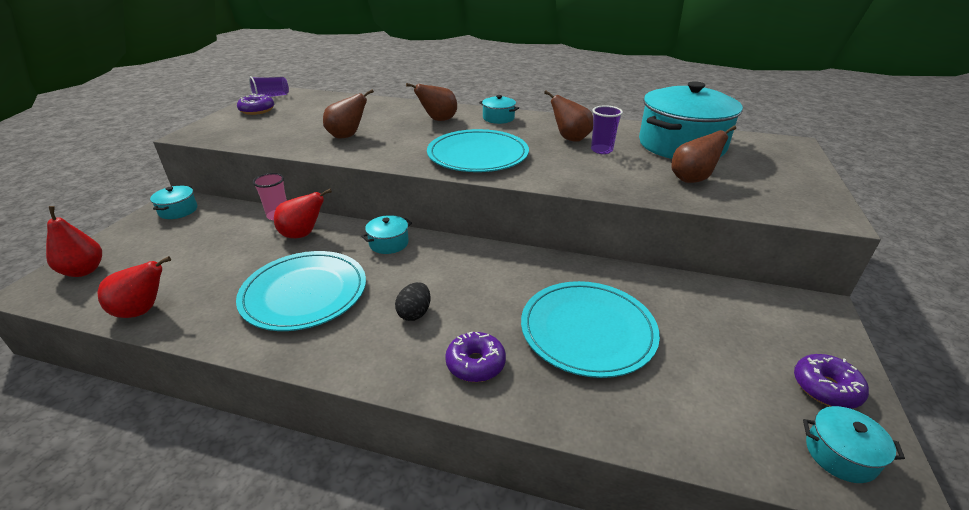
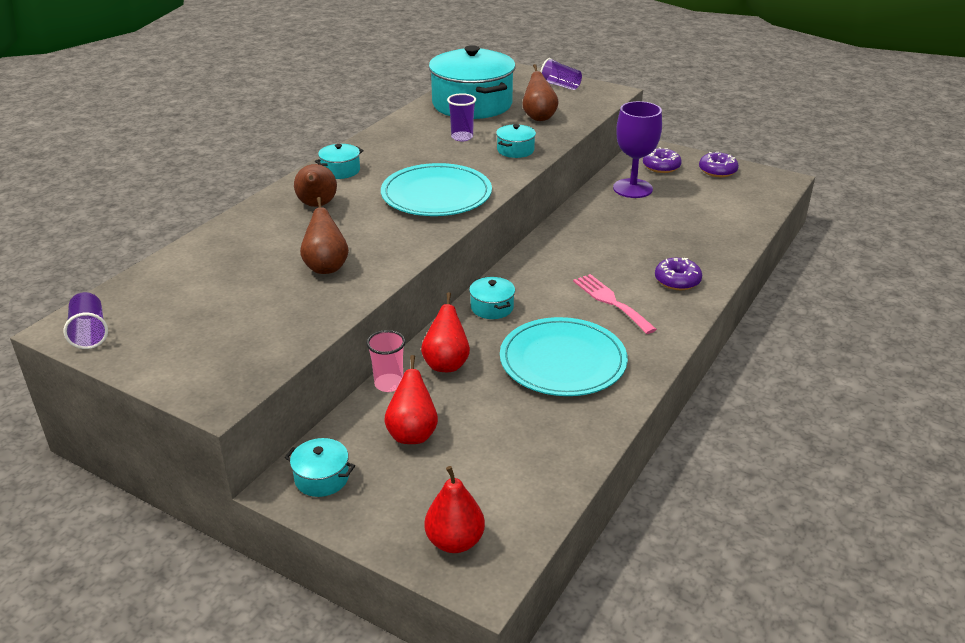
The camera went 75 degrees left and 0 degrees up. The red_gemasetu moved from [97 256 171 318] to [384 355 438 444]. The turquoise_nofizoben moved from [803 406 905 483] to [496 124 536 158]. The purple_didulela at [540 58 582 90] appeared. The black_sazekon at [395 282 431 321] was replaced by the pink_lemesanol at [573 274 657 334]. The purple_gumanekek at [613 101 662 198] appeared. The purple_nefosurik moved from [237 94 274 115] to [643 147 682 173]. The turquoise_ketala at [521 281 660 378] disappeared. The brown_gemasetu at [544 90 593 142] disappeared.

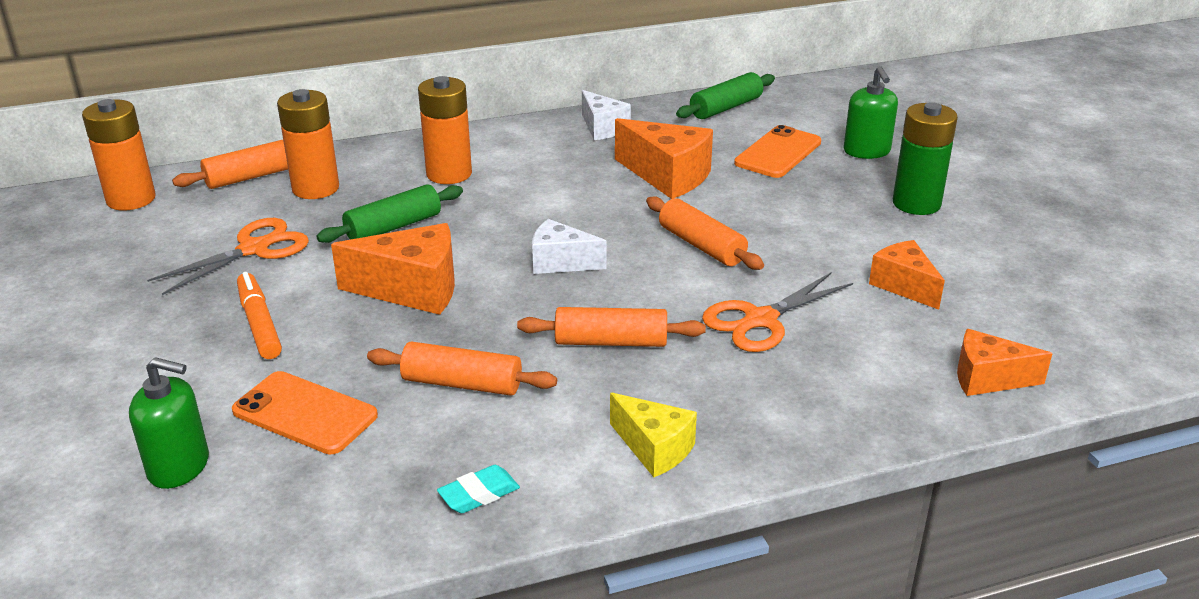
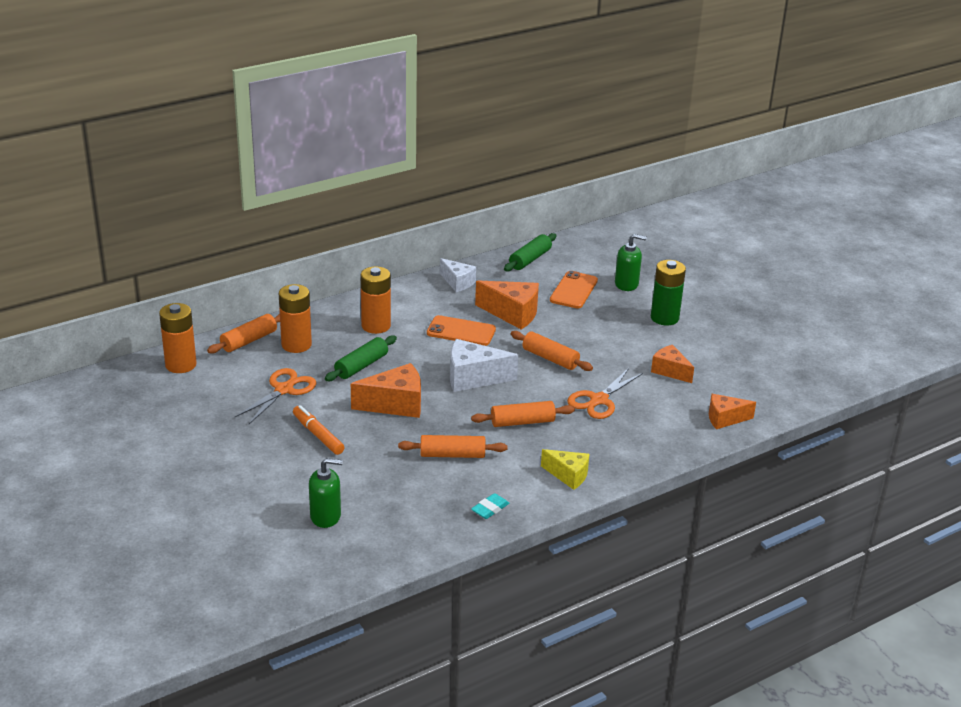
The camera went 15 degrees left and 0 degrees up. The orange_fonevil moved from [232 371 378 455] to [427 315 496 346]. The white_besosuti at [532 219 607 274] changed to 1.55 times the size. The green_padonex at [843 66 898 159] turned 60 degrees counterclockwise.

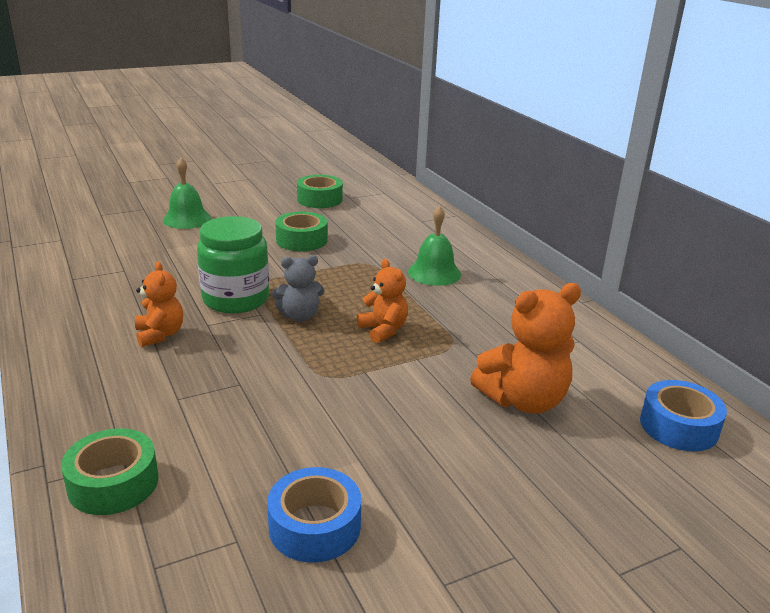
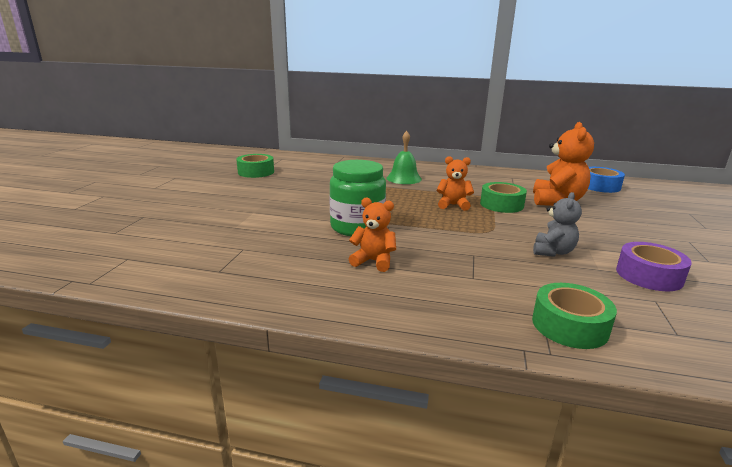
The camera went 50 degrees left and 5 degrees down. The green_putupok moved from [275 211 327 251] to [480 182 527 213]. The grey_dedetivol moved from [272 255 325 322] to [533 192 582 257]. The blue_putupok at [267 467 361 563] became the purple_putupok at [616 242 692 291]. The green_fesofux at [163 158 211 229] disappeared.

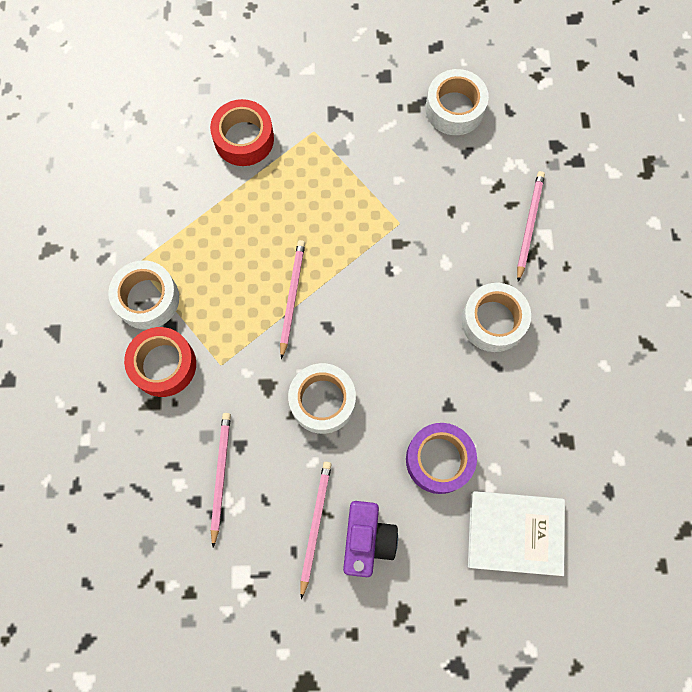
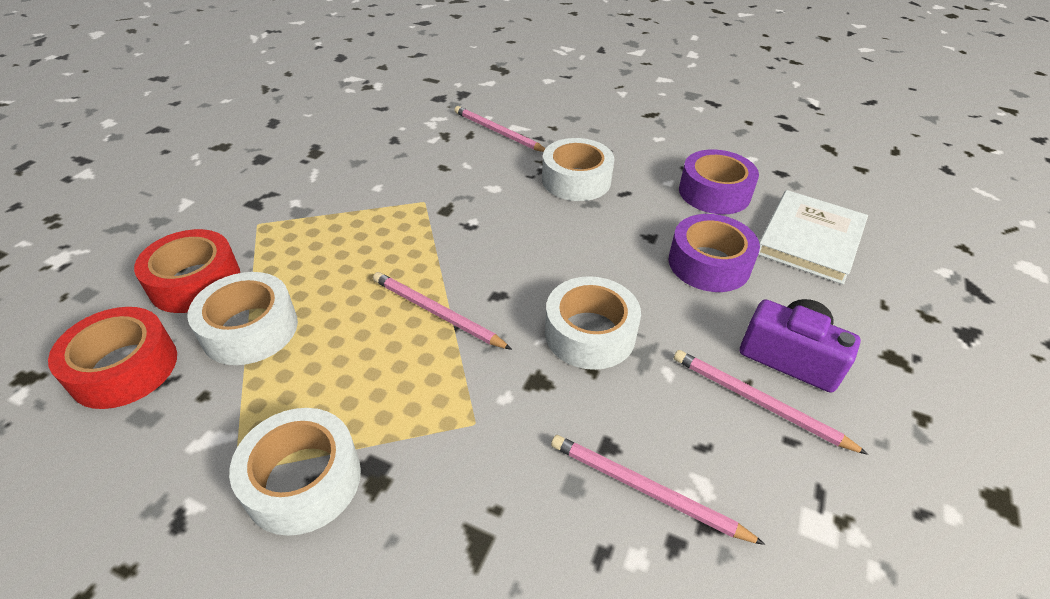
The camera went 65 degrees left and 30 degrees down. The red_putupok moved from [124 327 196 397] to [48 307 177 409]. The white_putupok moved from [425 69 489 135] to [187 272 298 365]. The purple_putupok at [679 149 759 214] appeared.

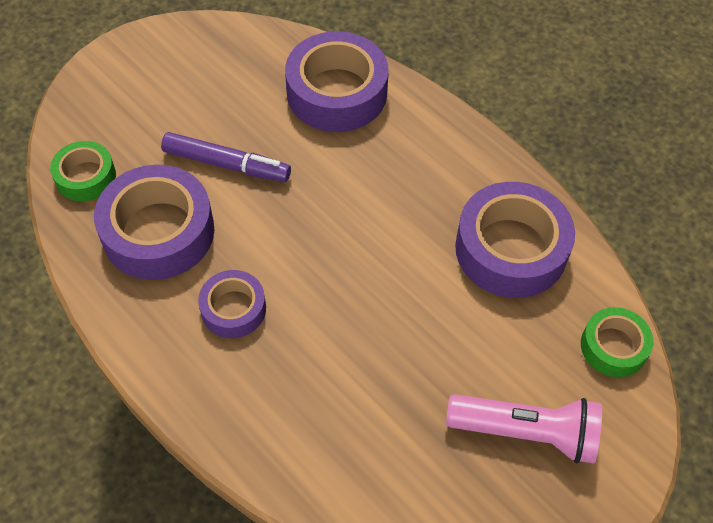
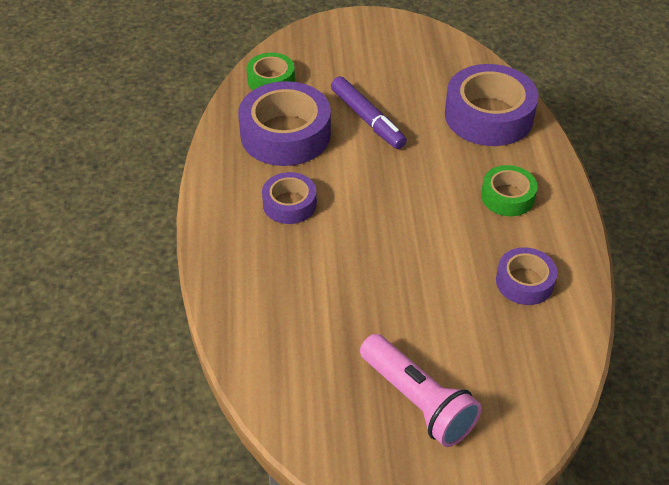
The camera went 40 degrees right and 10 degrees down. The green_putupok moved from [581 307 653 377] to [481 165 538 216]. The purple_putupok at [455 182 575 298] changed to 0.56 times the size.

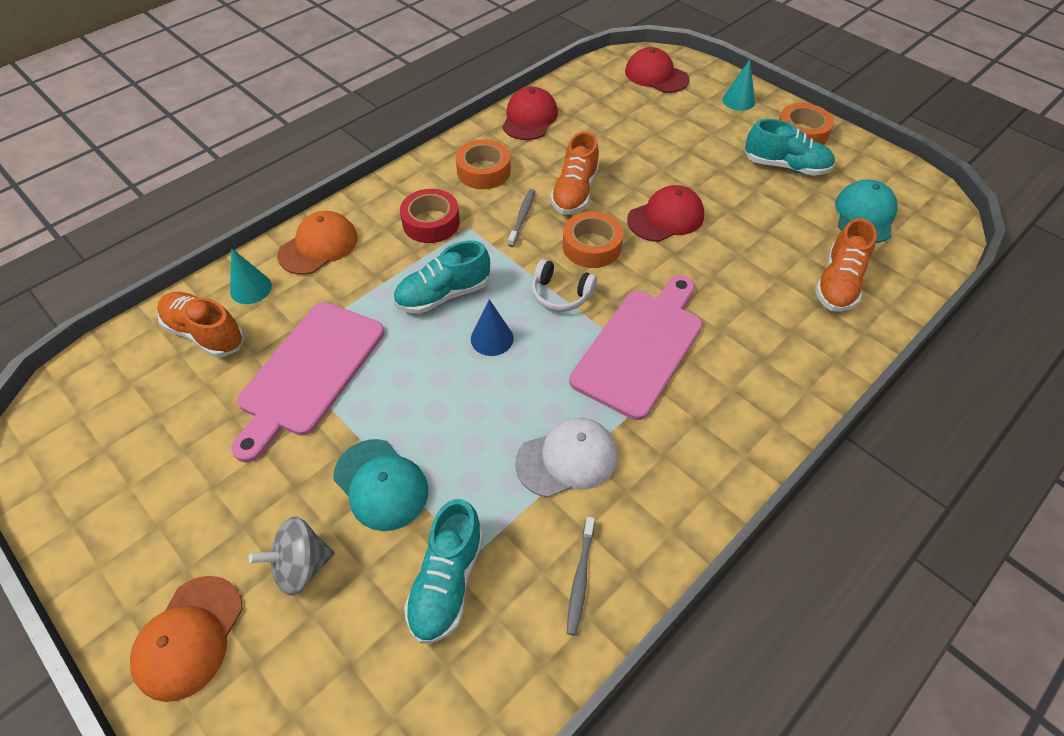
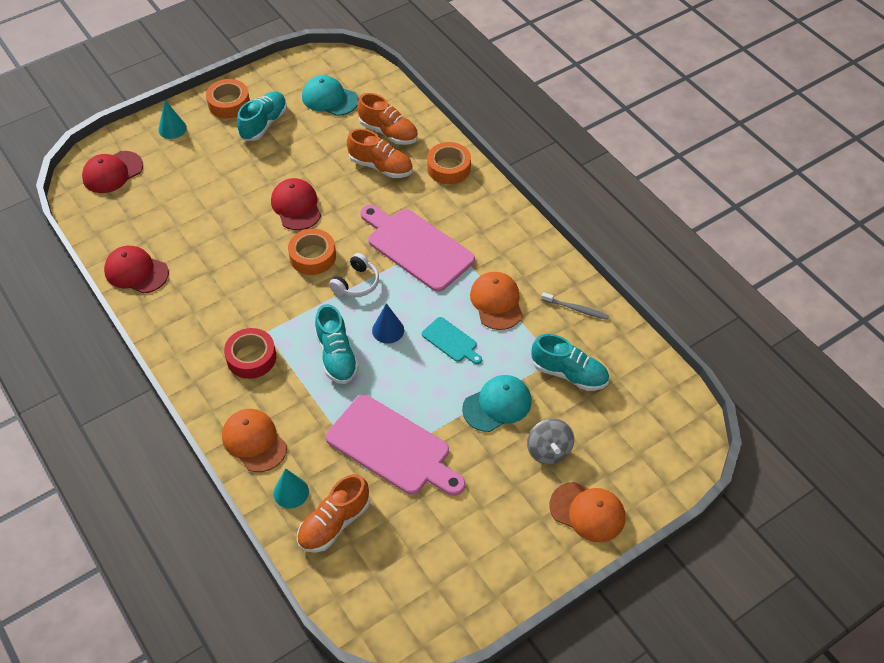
The camera went 80 degrees left and 0 degrees up. The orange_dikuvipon moved from [550 131 599 215] to [347 129 413 178]. The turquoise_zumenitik at [422 317 482 364] appeared. The orange_putupok moved from [456 139 511 189] to [427 142 471 184]. The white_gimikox at [515 418 617 498] became the orange_gimikox at [470 272 523 330]. The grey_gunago at [508 189 535 247] disappeared.

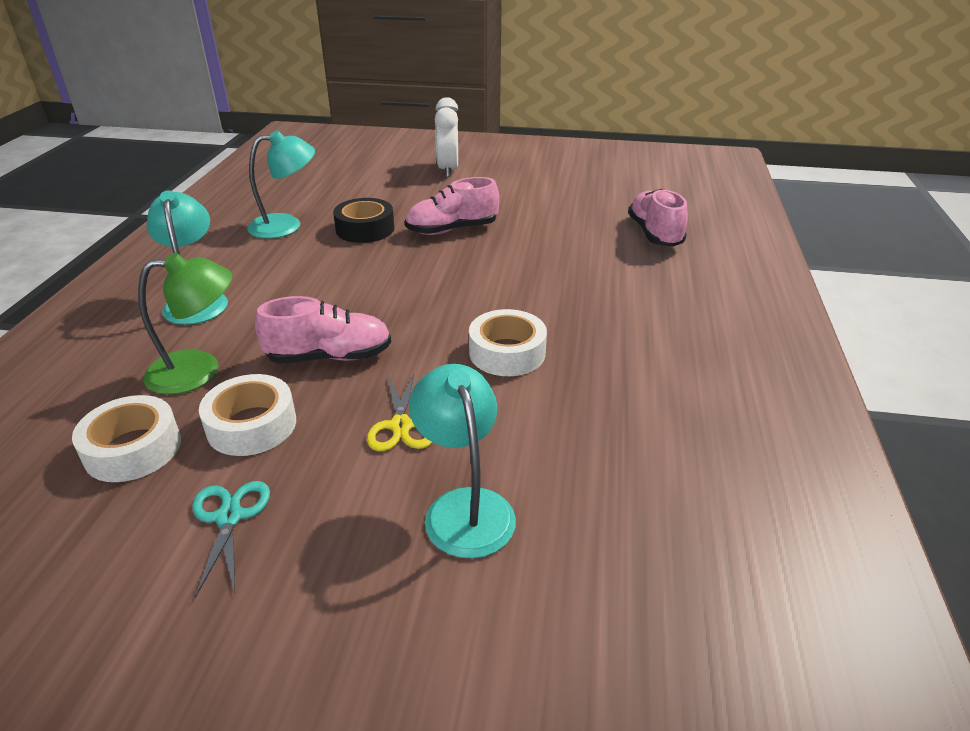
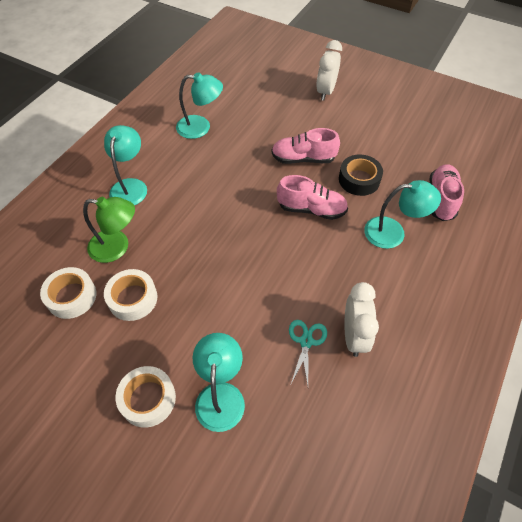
The camera went 20 degrees right and 20 degrees up. The white_putupok moved from [469 309 547 376] to [116 366 176 428]. The pink_dikuvipon moved from [255 296 391 364] to [277 175 348 220]. The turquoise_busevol moved from [192 481 270 598] to [289 320 327 386]. The black_putupok moved from [333 198 394 243] to [339 155 383 196]. The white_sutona at [344 282 379 357] appeared. The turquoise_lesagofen at [364 180 441 249] appeared. The yellow_busevol at [367 373 432 451] disappeared.

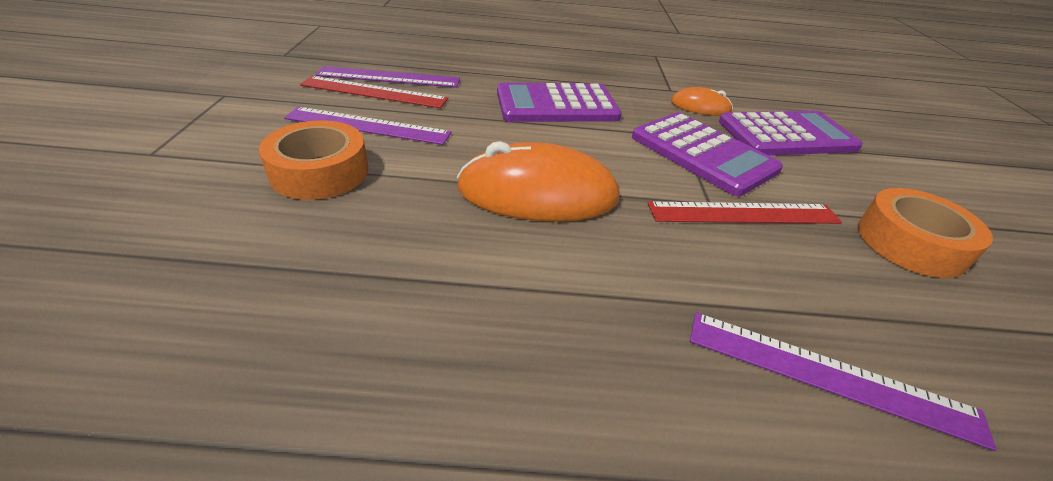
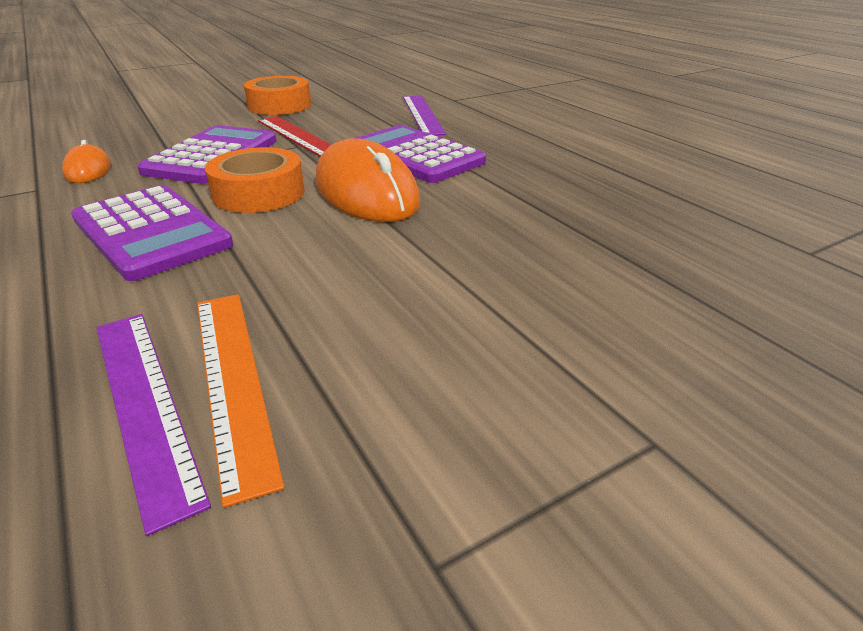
The camera went 120 degrees left and 5 degrees down. The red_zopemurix at [300 76 448 108] became the orange_zopemurix at [197 294 285 508]. The orange_putupok moved from [259 120 368 200] to [205 147 305 213]. The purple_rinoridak moved from [719 111 863 156] to [356 125 486 183]. The purple_zopemurix at [284 107 451 145] disappeared.

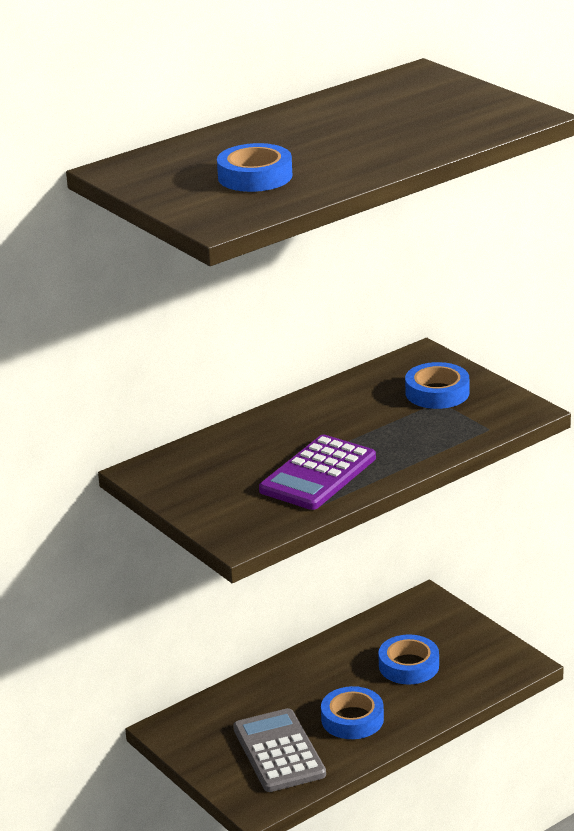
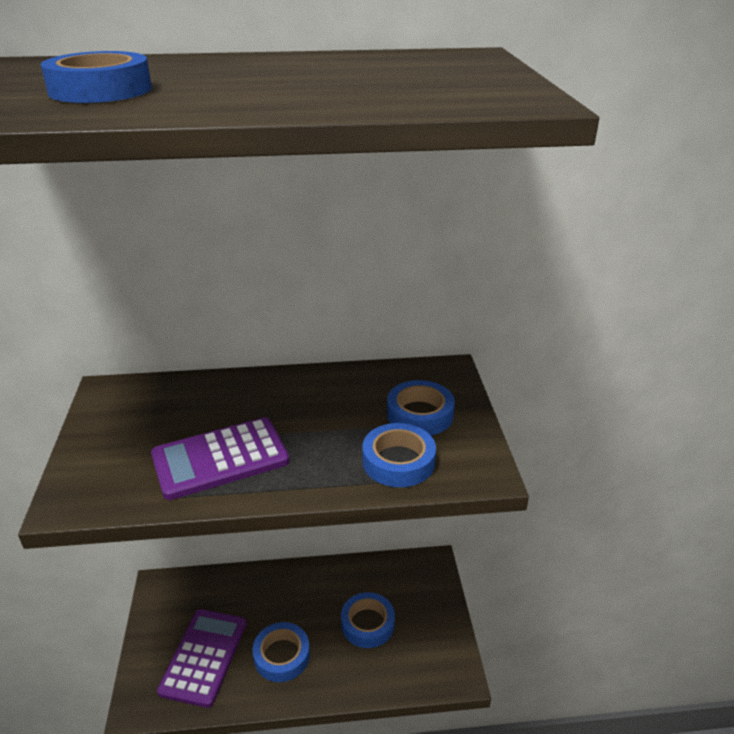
The camera went 30 degrees right and 5 degrees up. The grey_rinoridak at [233 708 326 792] became the purple_rinoridak at [157 609 246 708]. The blue_putupok at [362 423 436 487] appeared.

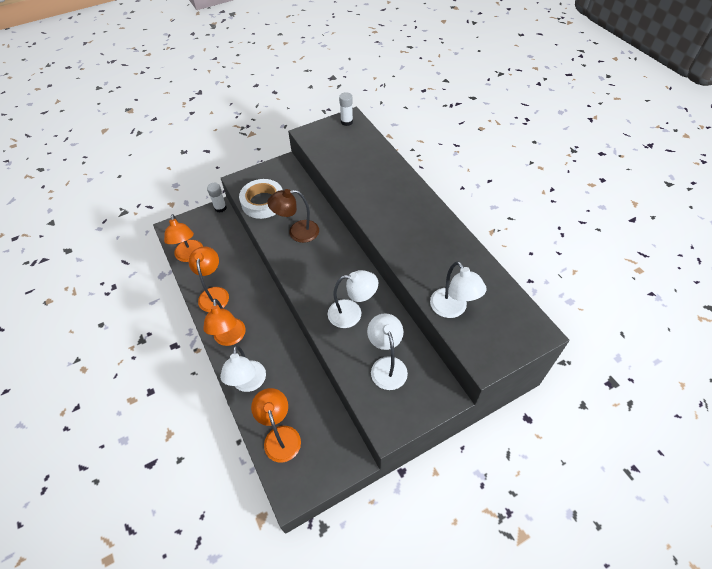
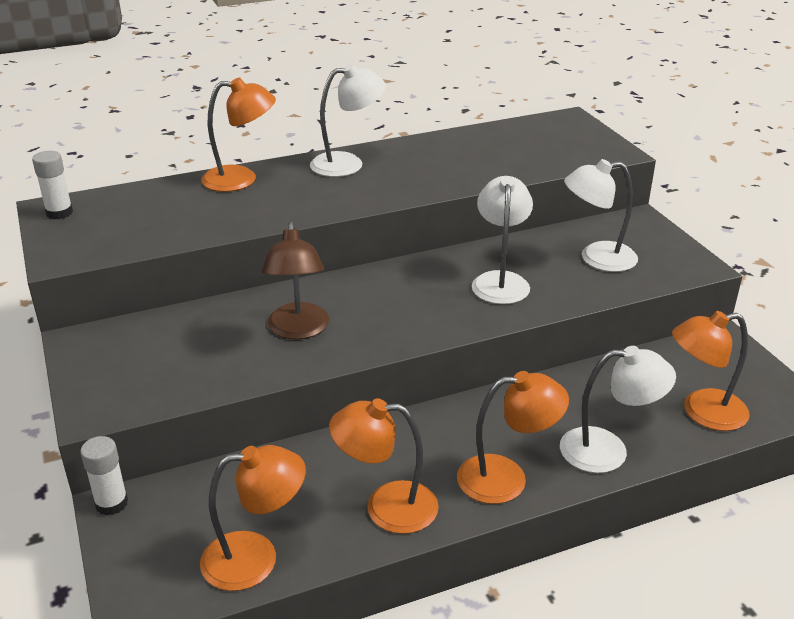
The camera went 85 degrees left and 20 degrees down. The orange_lesagofen at [201 77 276 192] appeared. The white_lesagofen moved from [430 261 487 318] to [310 64 386 177]. The white_putupok at [239 179 282 219] disappeared.

